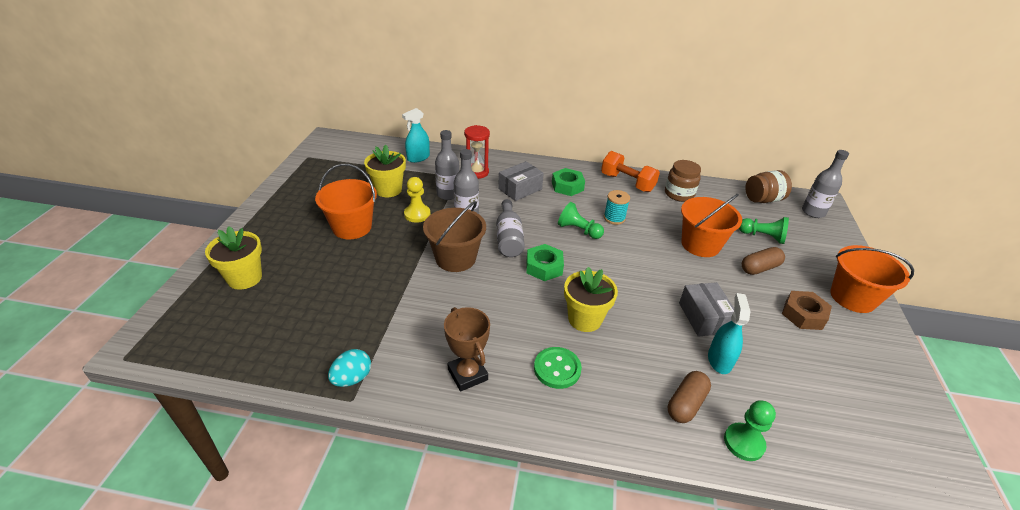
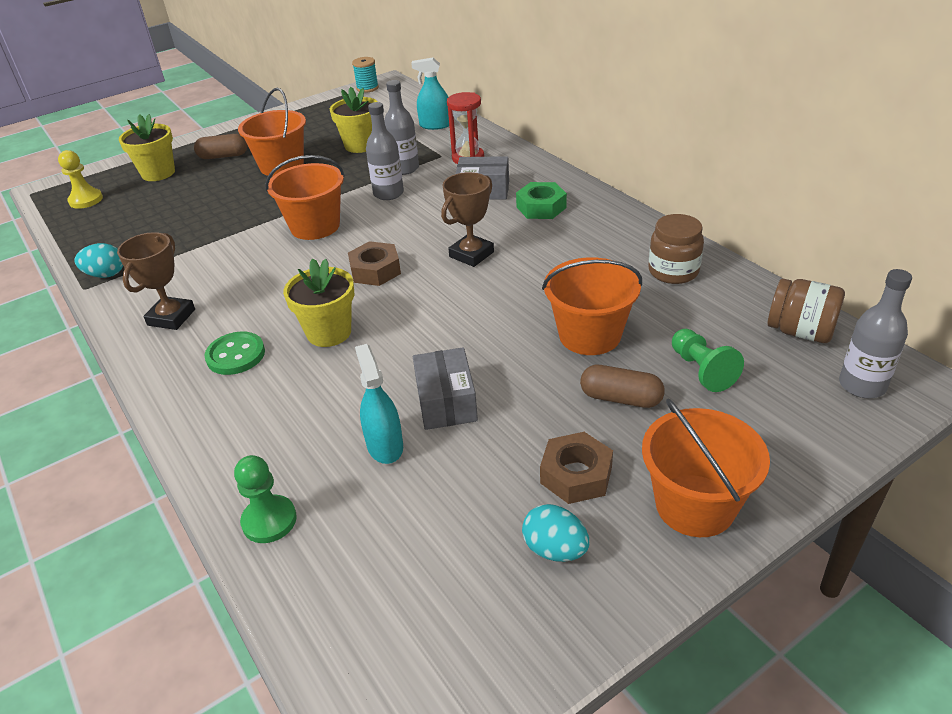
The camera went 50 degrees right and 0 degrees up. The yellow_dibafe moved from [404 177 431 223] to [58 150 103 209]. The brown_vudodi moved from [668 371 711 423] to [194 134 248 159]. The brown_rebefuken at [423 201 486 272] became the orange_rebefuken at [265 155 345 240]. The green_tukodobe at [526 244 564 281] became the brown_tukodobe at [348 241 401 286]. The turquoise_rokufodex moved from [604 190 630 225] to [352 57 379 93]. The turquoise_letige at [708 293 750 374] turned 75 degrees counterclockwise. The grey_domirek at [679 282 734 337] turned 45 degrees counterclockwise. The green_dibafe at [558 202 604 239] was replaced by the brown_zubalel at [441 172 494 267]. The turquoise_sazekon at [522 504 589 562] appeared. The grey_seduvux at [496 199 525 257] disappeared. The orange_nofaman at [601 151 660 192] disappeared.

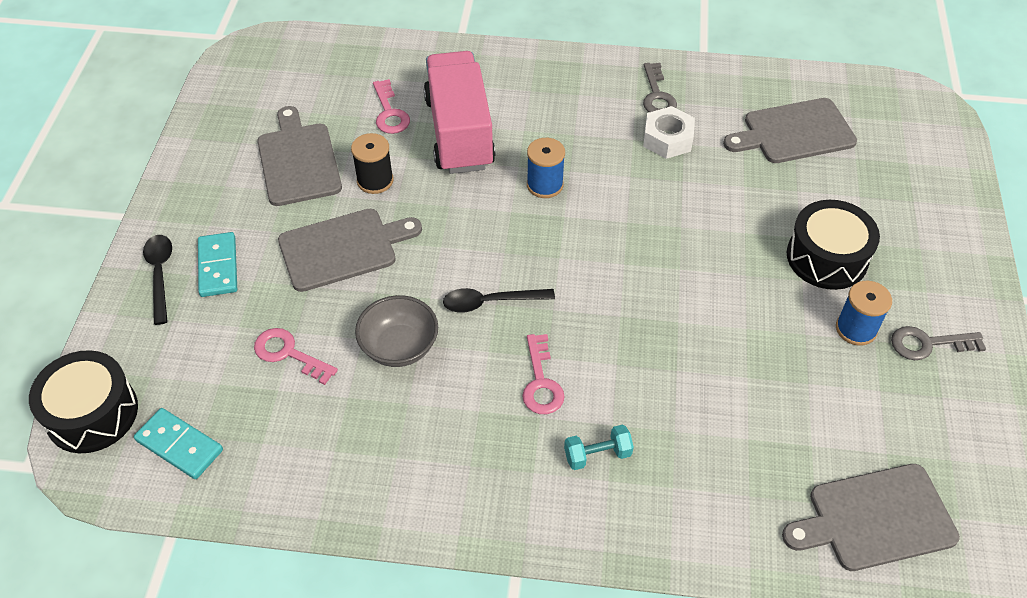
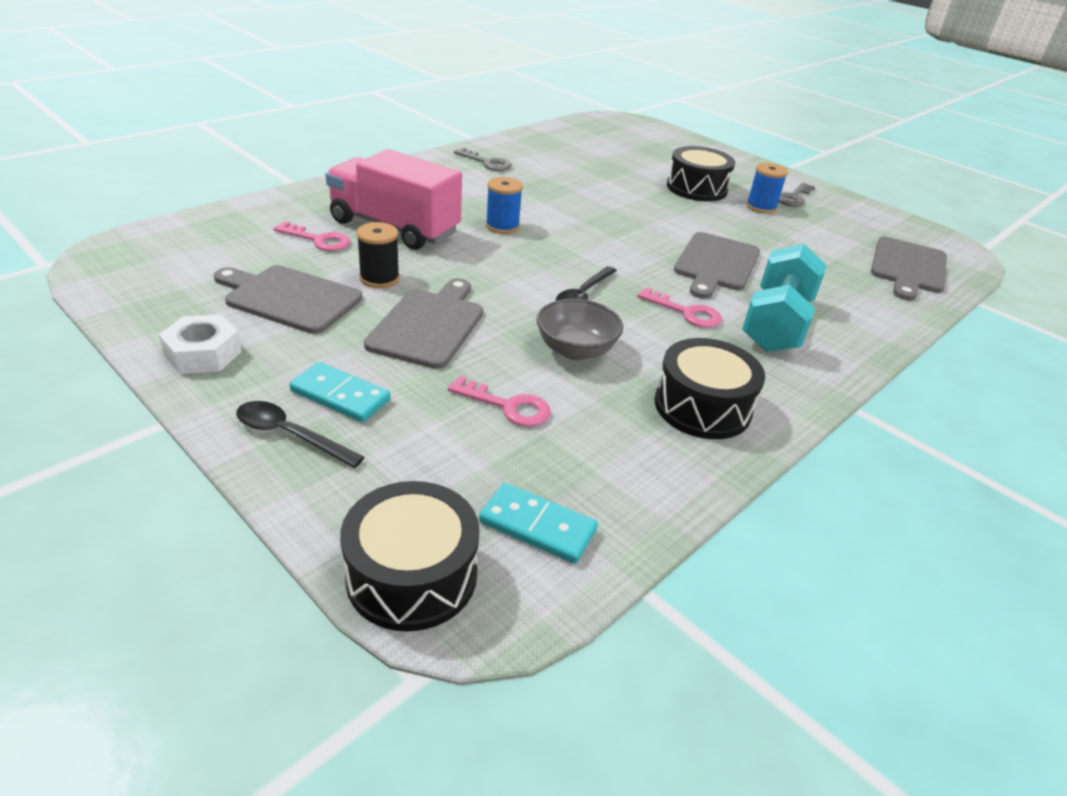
The camera went 55 degrees left and 15 degrees down. The white_tukodobe moved from [643 106 695 159] to [159 315 242 374]. The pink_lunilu at [254 328 338 385] turned 135 degrees counterclockwise. The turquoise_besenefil at [134 408 223 479] turned 45 degrees clockwise. The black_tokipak at [655 338 765 439] appeared. The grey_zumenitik moved from [723 98 857 163] to [674 232 760 299]. The turquoise_nofaman at [564 425 634 470] changed to 2.21 times the size.

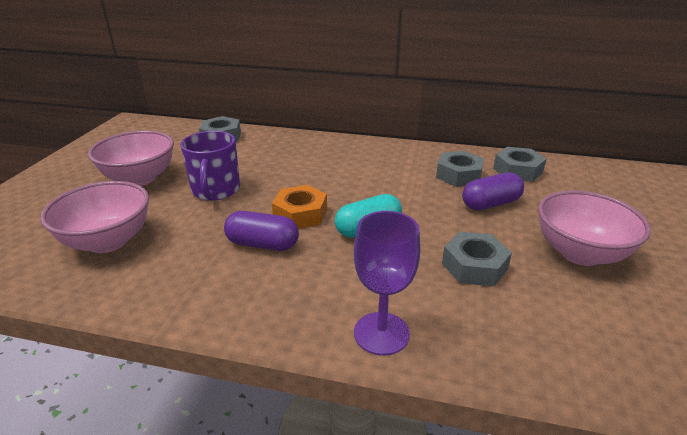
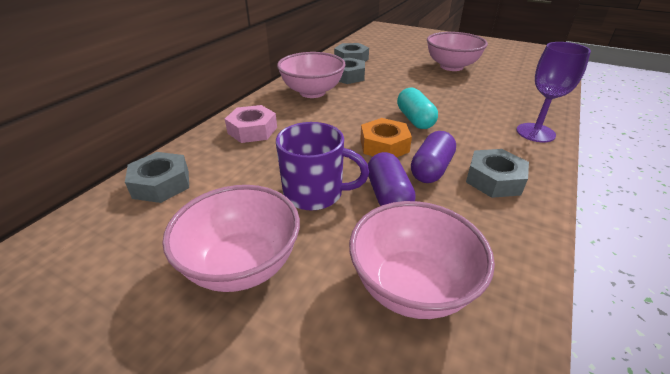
The camera went 75 degrees left and 5 degrees up. The pink_tukodobe at [225 105 277 143] appeared. The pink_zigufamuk at [277 52 345 98] appeared. The purple_vudodi moved from [462 172 524 210] to [368 152 416 206]. The grey_tukodobe moved from [442 232 512 287] to [466 149 529 198].

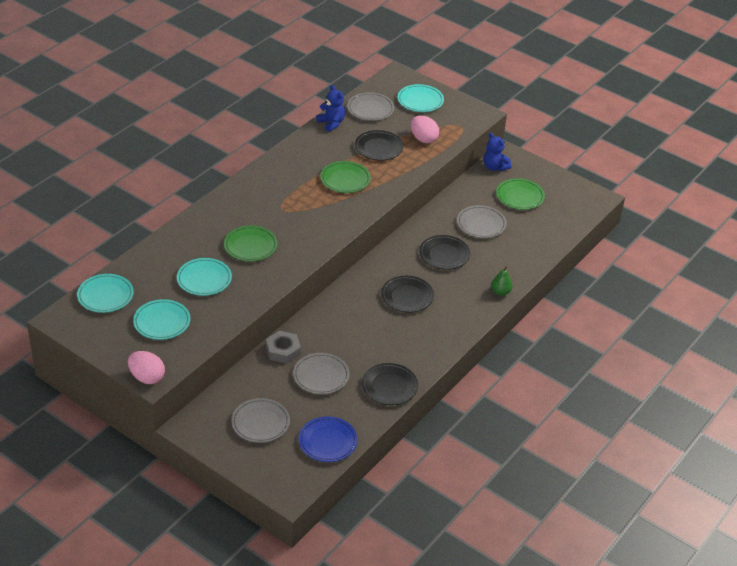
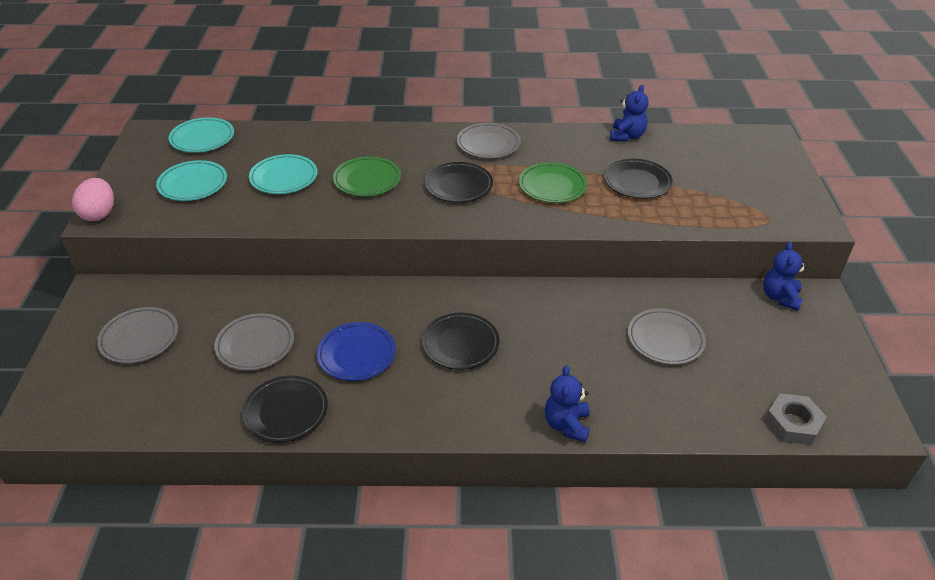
The camera went 55 degrees right and 0 degrees up. The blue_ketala moved from [298 416 358 462] to [317 322 396 381]. The black_ketala moved from [419 235 470 270] to [425 162 493 203]. The grey_ketala moved from [347 92 394 121] to [457 123 521 158]. The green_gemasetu at [491 266 513 296] was replaced by the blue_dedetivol at [545 365 590 442]. The grey_tukodobe moved from [266 331 301 364] to [765 393 827 445]. The turquoise_ketala at [397 84 444 112] disappeared. The pink_sazekon at [411 115 439 143] disappeared. The green_ketala at [496 178 545 210] disappeared.

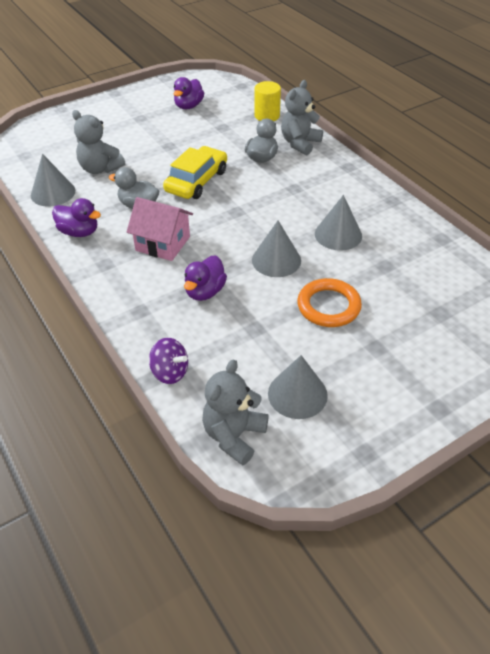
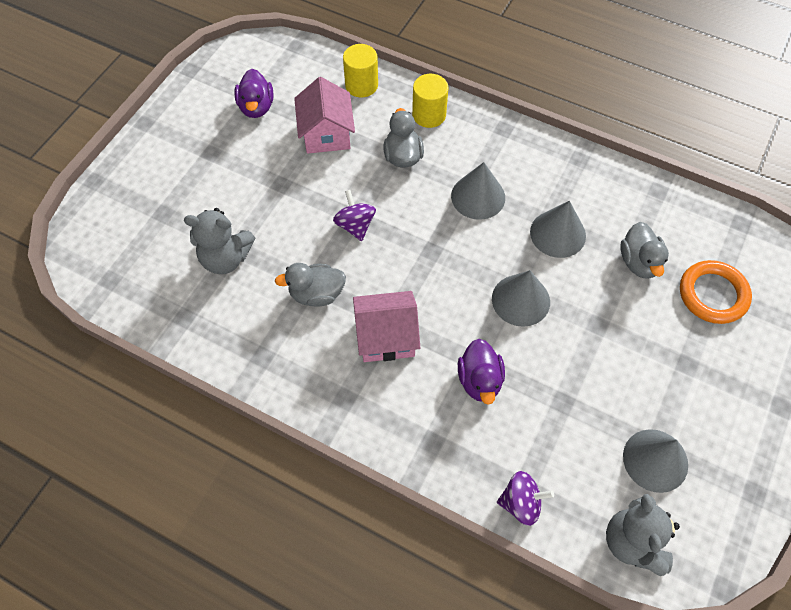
The camera went 30 degrees left and 15 degrees up. The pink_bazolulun at [294 77 355 154] appeared. The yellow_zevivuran at [163 146 227 199] was replaced by the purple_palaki at [333 190 376 241]. The grey_dedetivol at [281 80 323 155] was replaced by the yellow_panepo at [412 74 448 128]. The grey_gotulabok moved from [31 154 75 207] to [451 162 505 220]. The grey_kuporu at [620 222 669 279] appeared. The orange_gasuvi moved from [297 278 362 327] to [680 260 752 324]. The purple_kuporu at [52 198 101 237] disappeared.

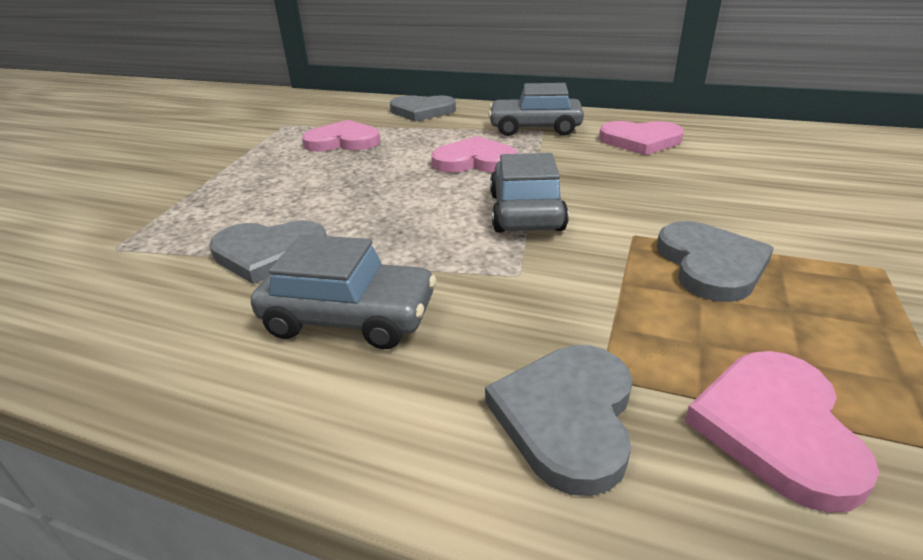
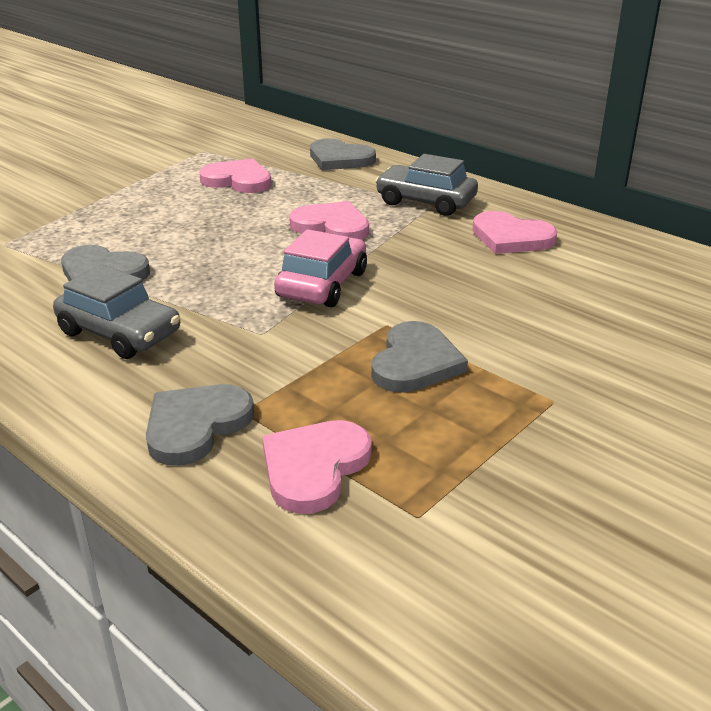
The camera went 20 degrees right and 0 degrees up. The grey_zevivuran at [490 153 569 233] became the pink_zevivuran at [274 229 367 307].

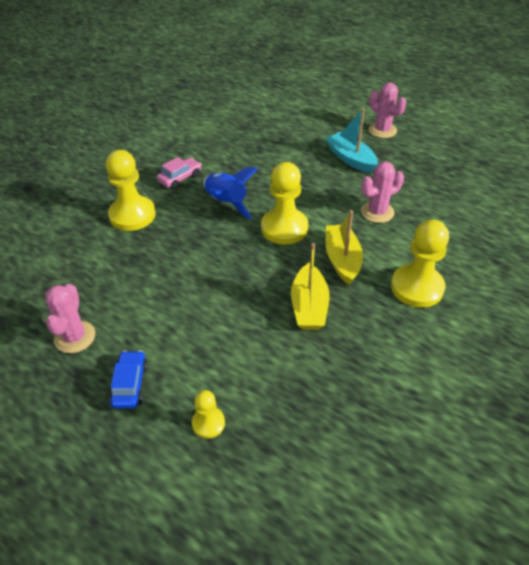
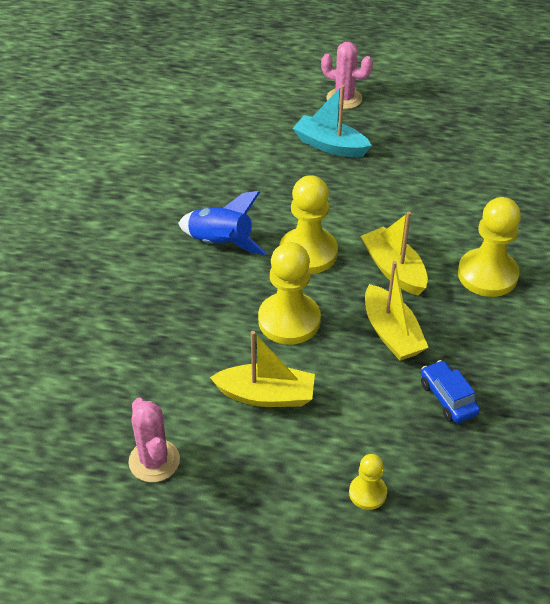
The camera went 25 degrees left and 0 degrees up. The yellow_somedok at [210 331 315 407] appeared. The yellow_dibafe moved from [106 150 156 231] to [258 242 321 345]. The blue_zevivuran moved from [109 350 148 409] to [421 360 480 423]. The pink_zevivuran at [157 157 202 189] disappeared. The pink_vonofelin at [361 162 404 223] disappeared.

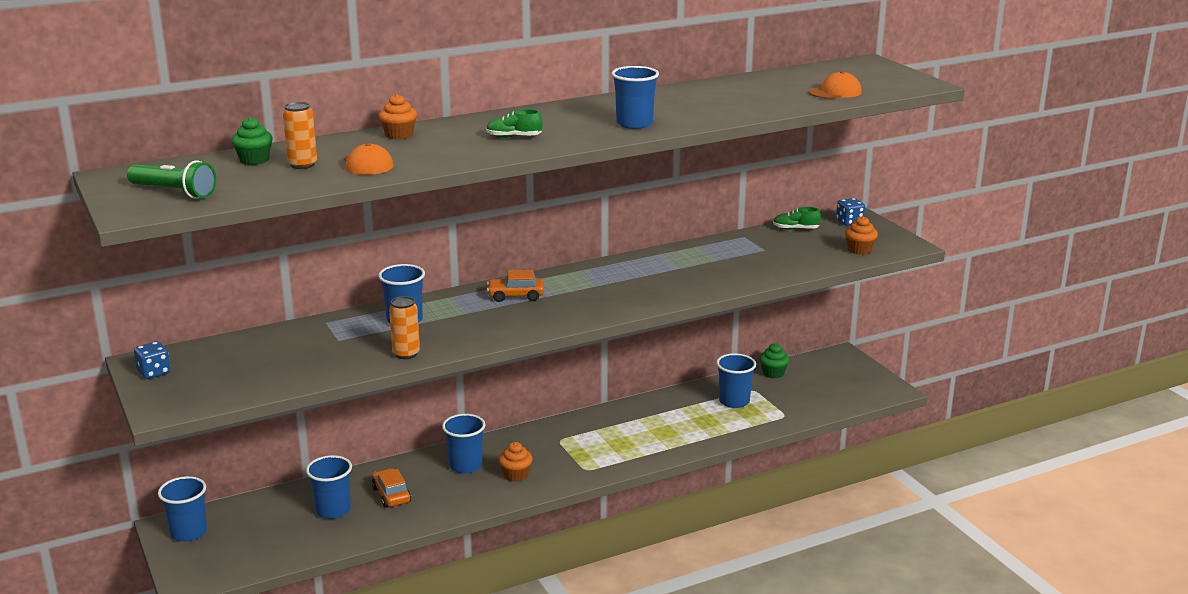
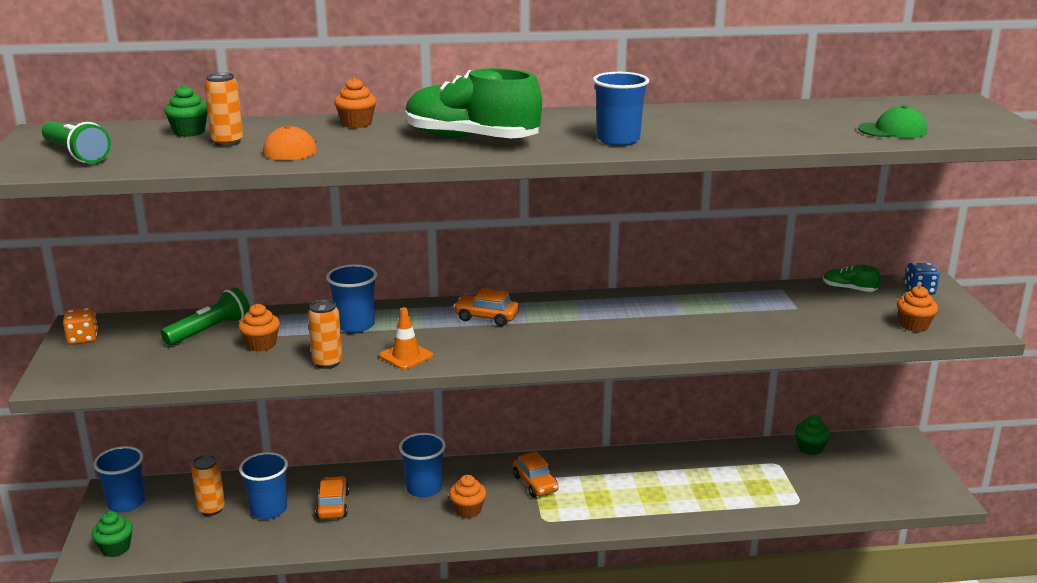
The camera went 20 degrees right and 0 degrees up. The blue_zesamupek at [134 341 171 379] became the orange_zesamupek at [63 307 98 345]. The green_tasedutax at [92 511 133 557] appeared. The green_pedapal at [161 287 250 346] appeared. The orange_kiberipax at [191 455 225 516] appeared. The orange_tasedutax at [238 304 280 352] appeared. The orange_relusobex at [379 307 433 370] appeared. The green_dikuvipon at [486 109 543 138] changed to 2.27 times the size. The orange_zevivuran at [513 451 559 497] appeared. The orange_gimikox at [809 71 862 99] became the green_gimikox at [858 105 927 138]. The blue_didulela at [716 353 756 408] disappeared.

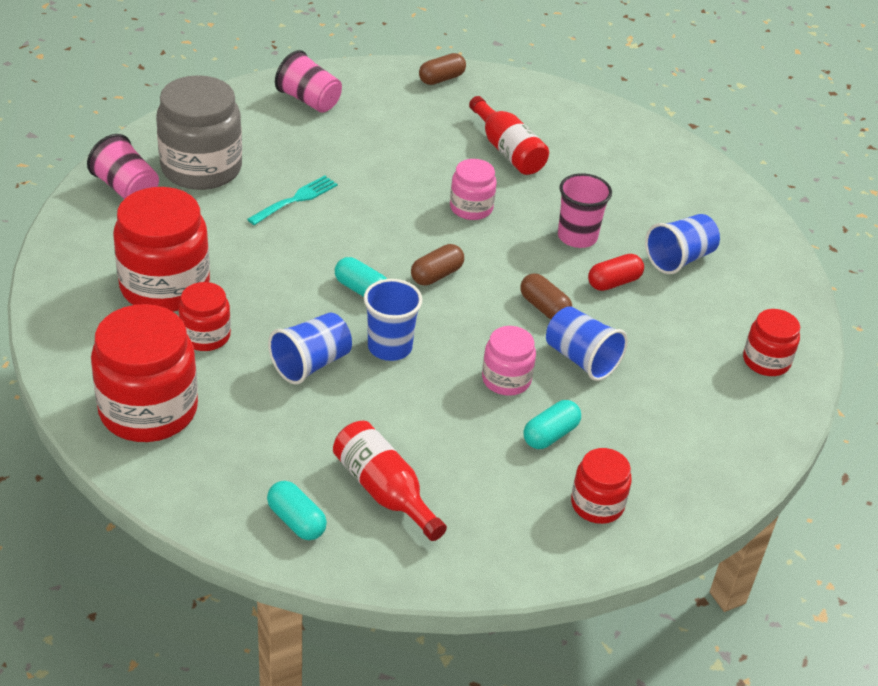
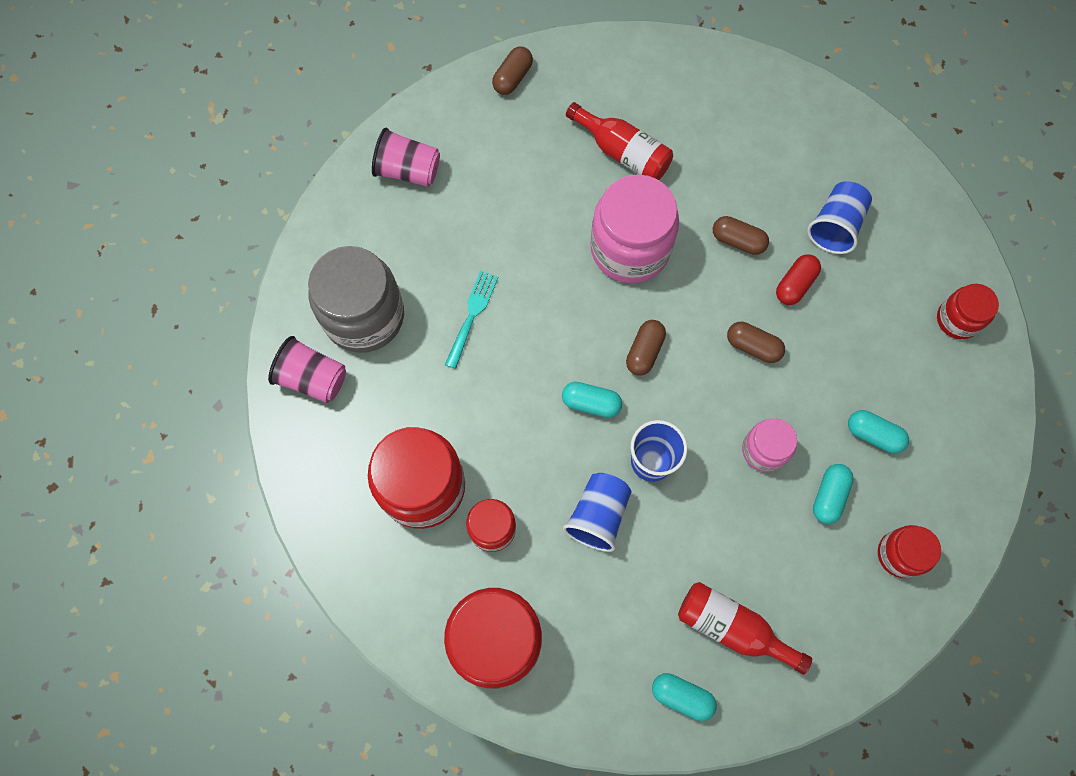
The camera went 20 degrees left and 30 degrees up. The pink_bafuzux at [450 159 497 220] changed to 1.86 times the size. The pink_didulela at [558 173 612 248] was replaced by the brown_vudodi at [713 216 769 255]. The turquoise_vudodi at [848 410 909 453] appeared. The blue_didulela at [546 306 628 381] disappeared.

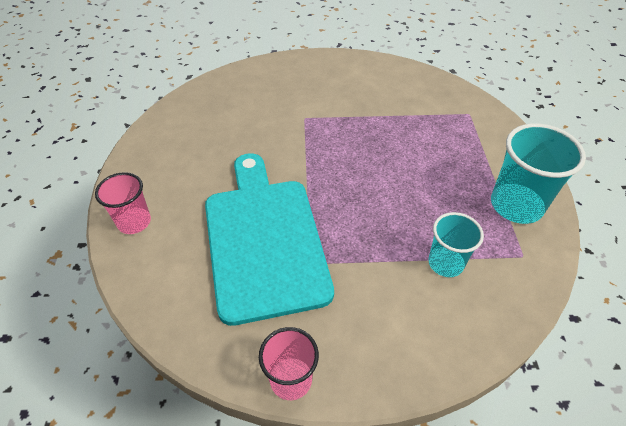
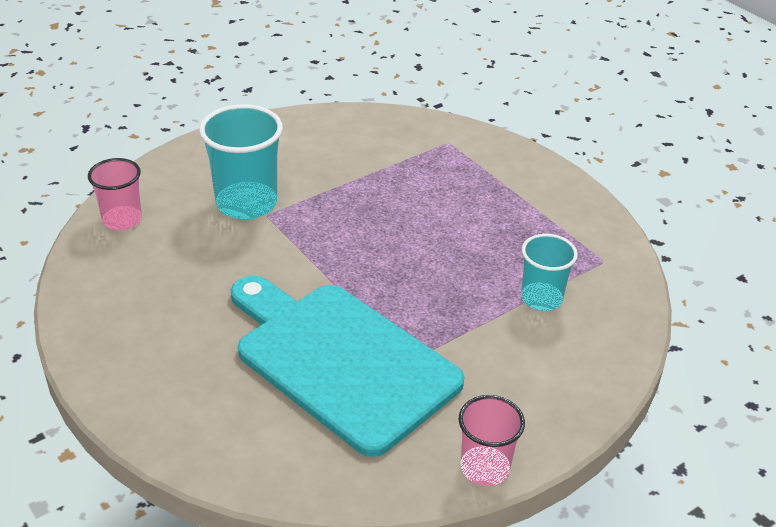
The camera went 35 degrees left and 10 degrees down. The pink_didulela moved from [95 172 151 234] to [88 158 142 230]. The turquoise_didulela moved from [491 123 586 224] to [199 104 283 219].

